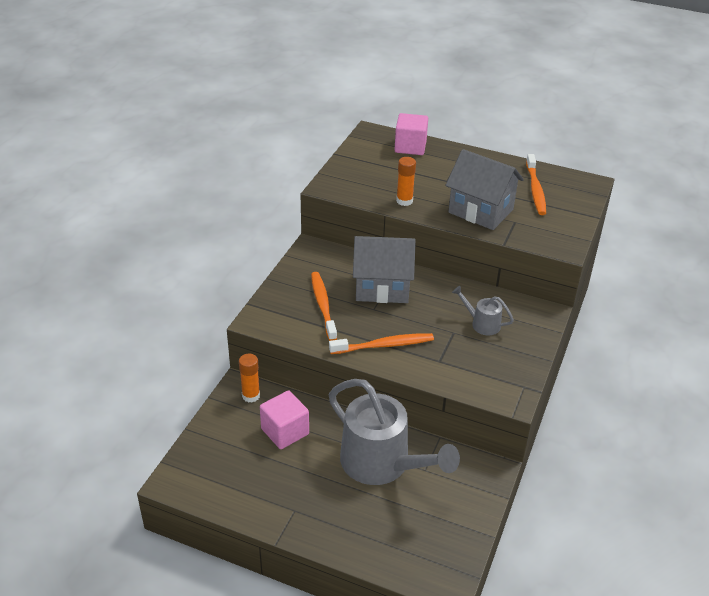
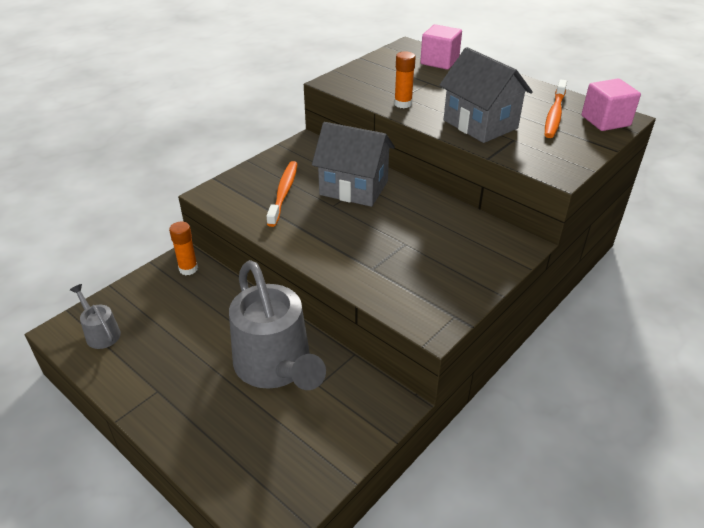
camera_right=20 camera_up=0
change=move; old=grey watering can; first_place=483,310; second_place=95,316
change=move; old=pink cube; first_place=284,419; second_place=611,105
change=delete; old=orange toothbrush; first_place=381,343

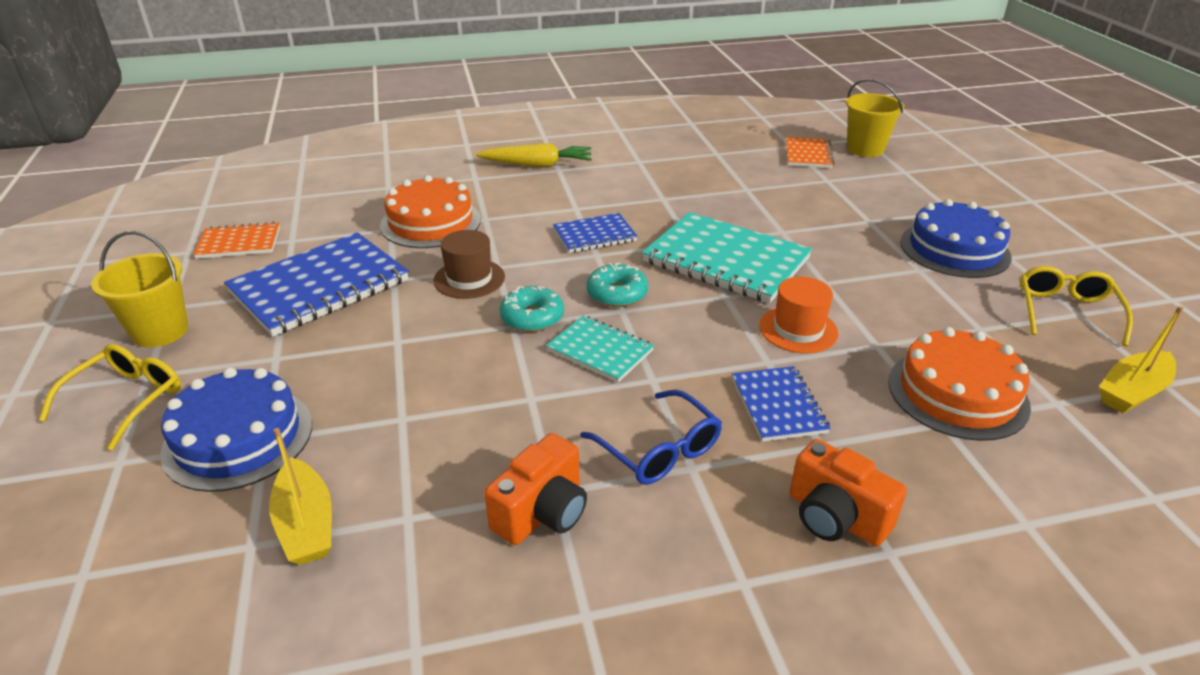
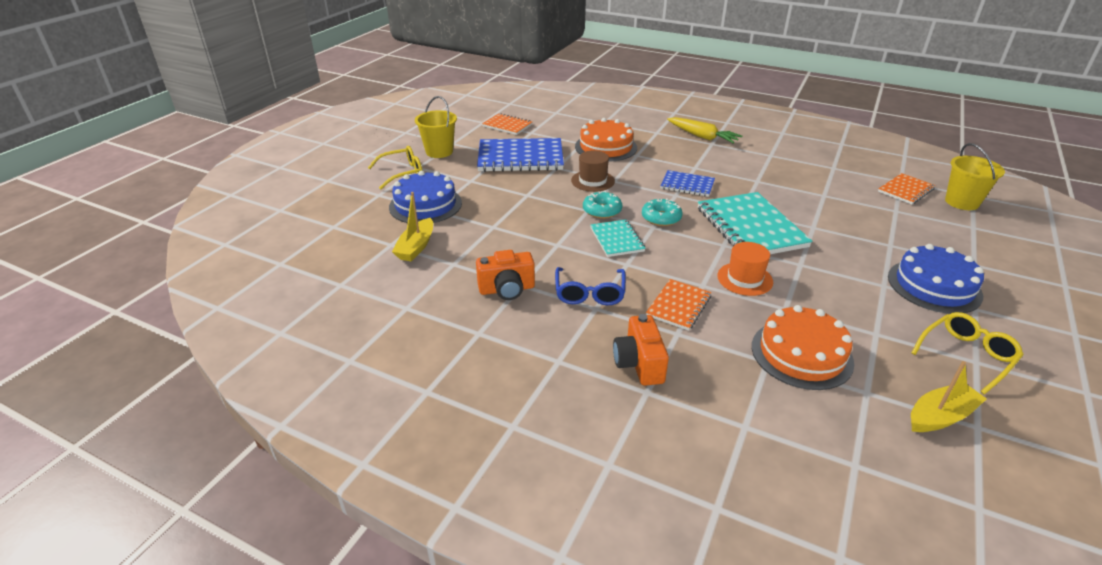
camera_right=40 camera_up=0
change=recolor; old=blue notebook; new=orange notebook; first_place=781,404; second_place=679,305
change=rotate; old=yellow boat; first_place=1141,359; second_place=949,396; degrees=150

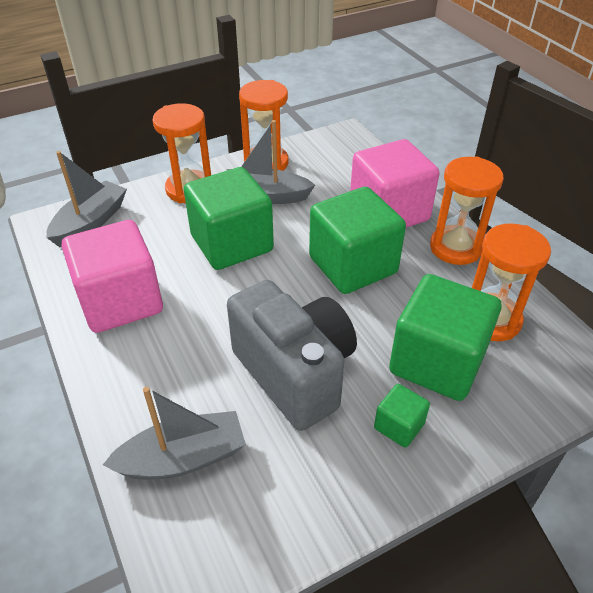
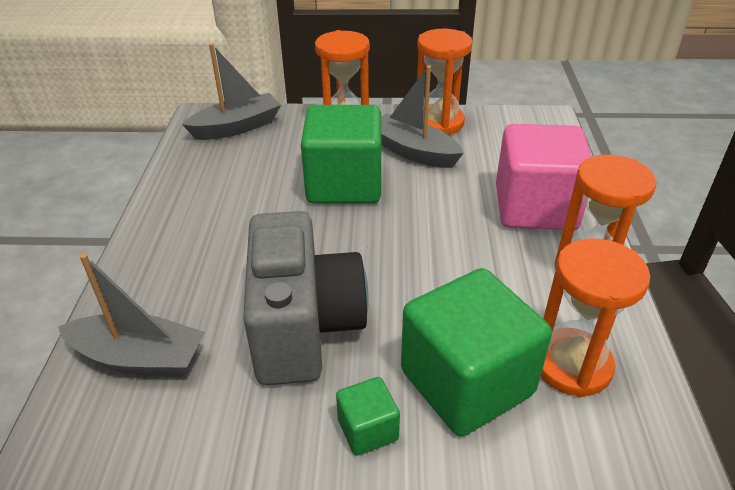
camera_right=30 camera_up=-5
change=delete; old=pink cube; first_place=112,276
change=delete; old=green cube; first_place=357,240

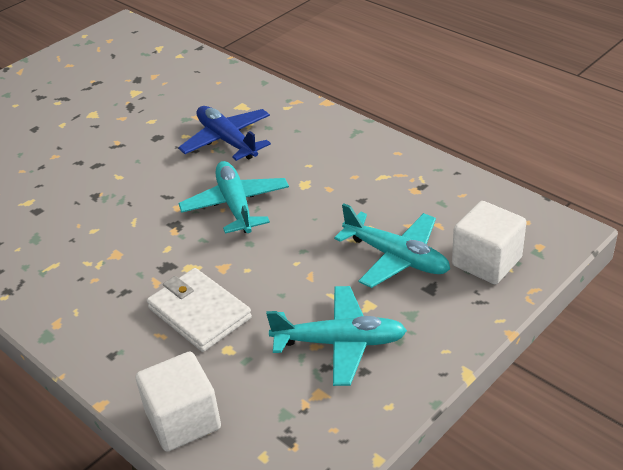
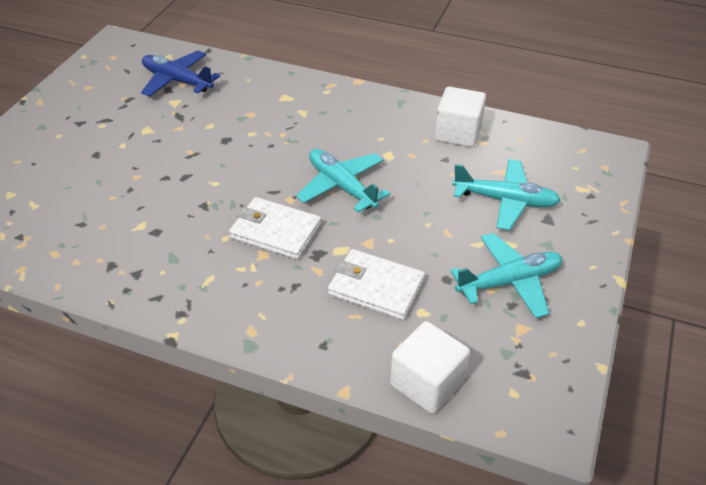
camera_right=-25 camera_up=5
change=move; old=blue plane; first_place=224,133; second_place=180,74
change=insert; new=white wallet; second_place=275,228
change=move; old=white cube; first_place=489,242; second_place=460,117

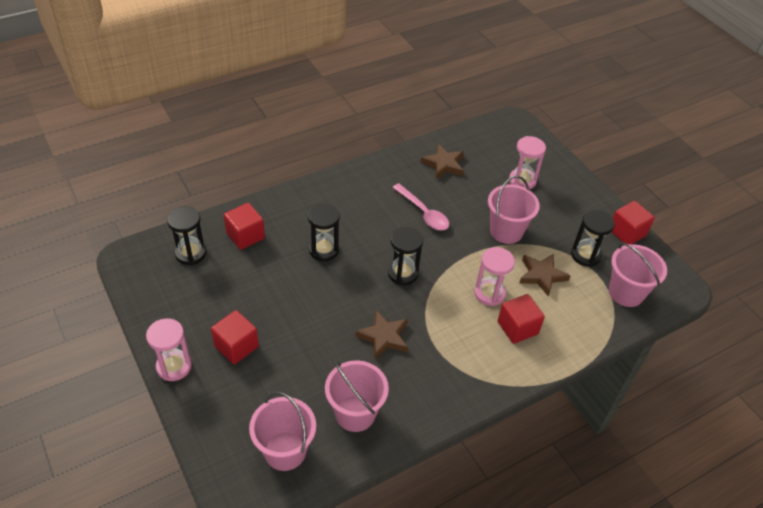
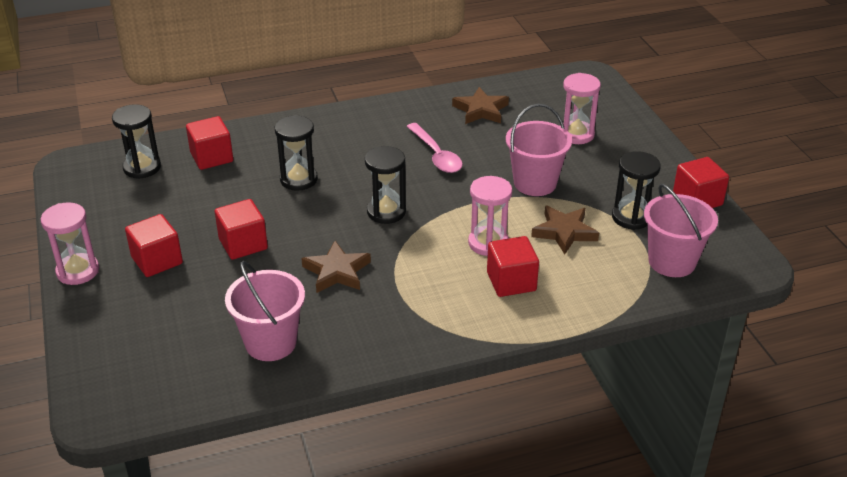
camera_right=15 camera_up=-10
change=insert; new=red cube; second_place=241,229
change=delete; old=pink bucket; first_place=282,431

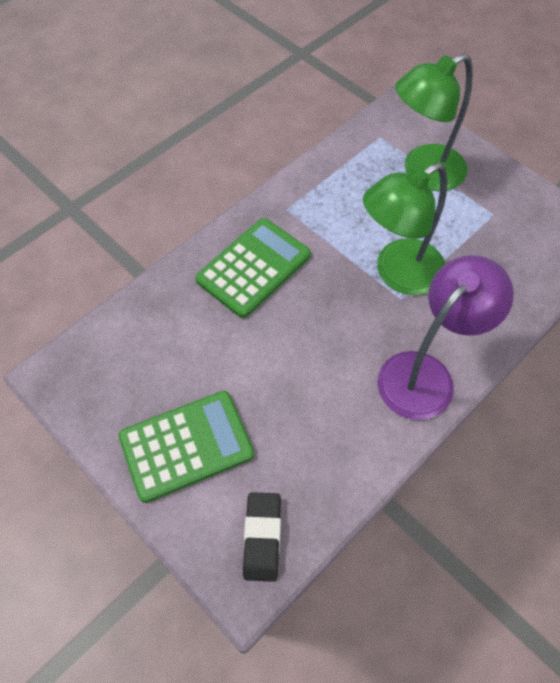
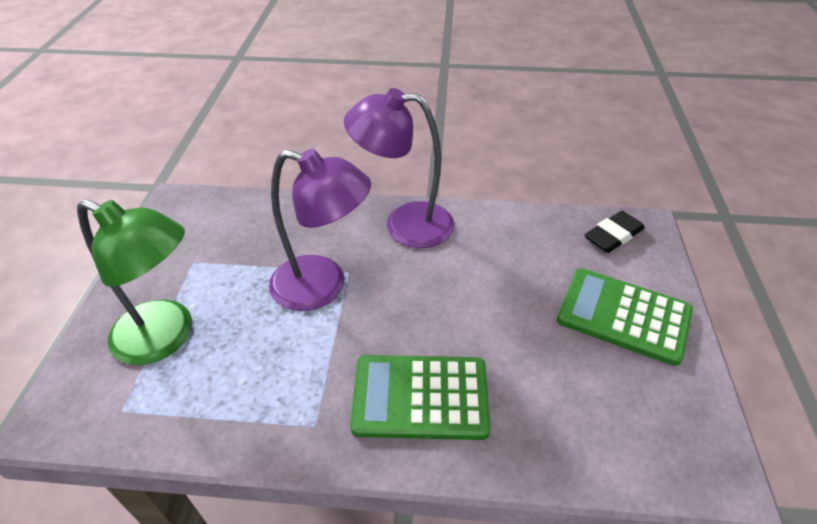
camera_right=-130 camera_up=-15
change=recolor; old=green lamp; new=purple lamp; first_place=405,229; second_place=320,230

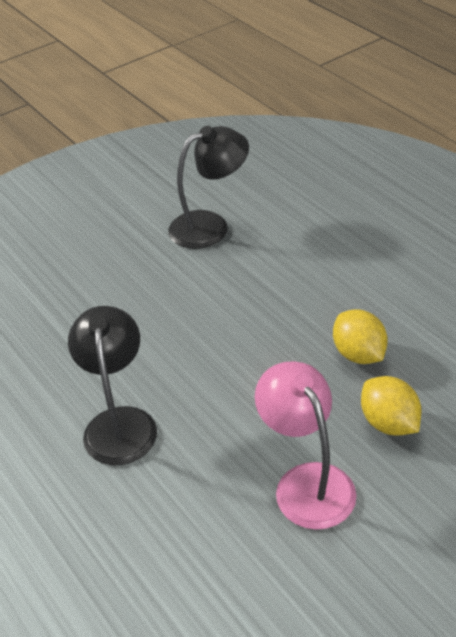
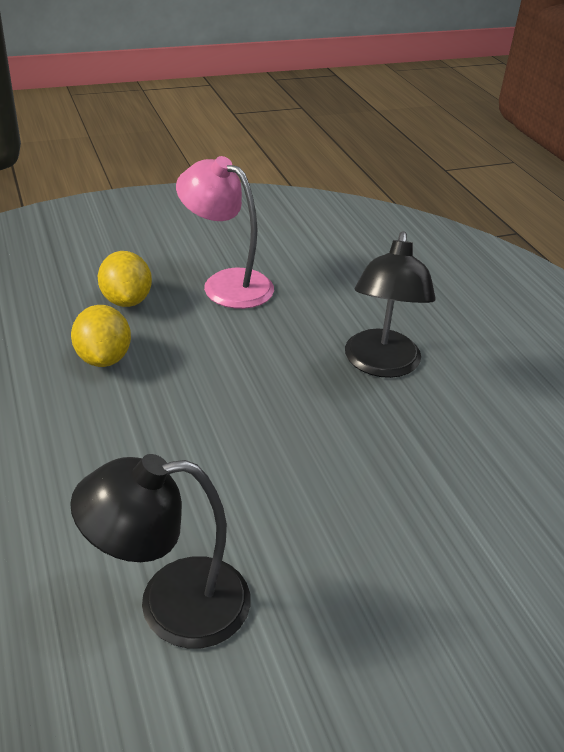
camera_right=-170 camera_up=-5
change=rotate; old=pink lamp; first_place=306,446; second_place=225,232; degrees=135

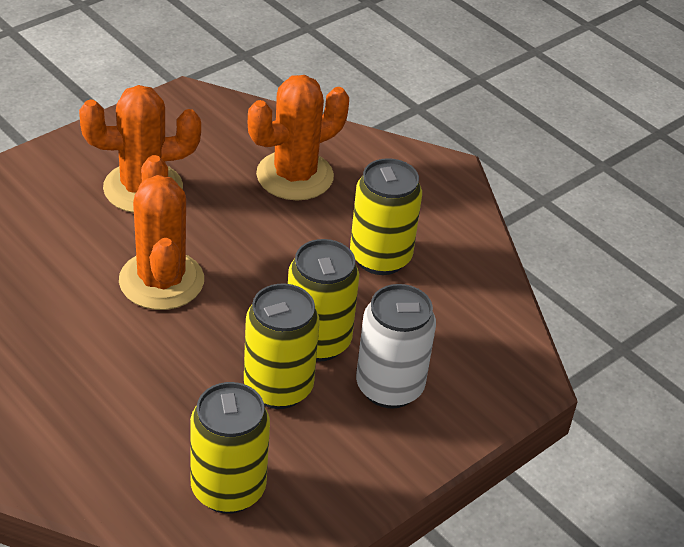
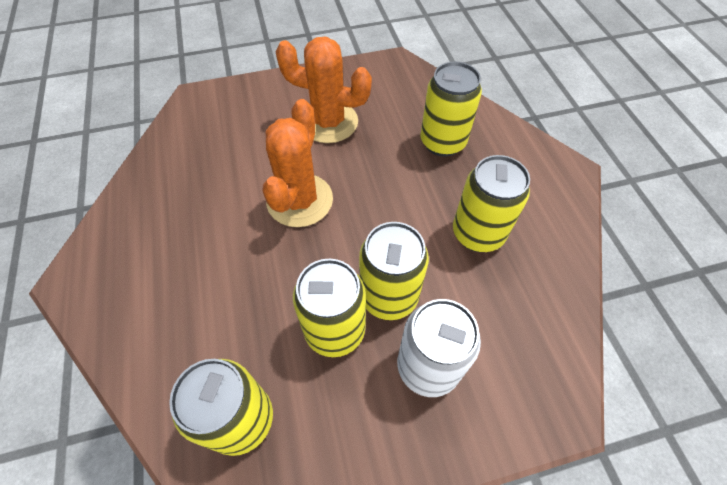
camera_right=30 camera_up=15
change=replace; old=orange cactus; new=yellow can; first_place=298,137; second_place=451,109

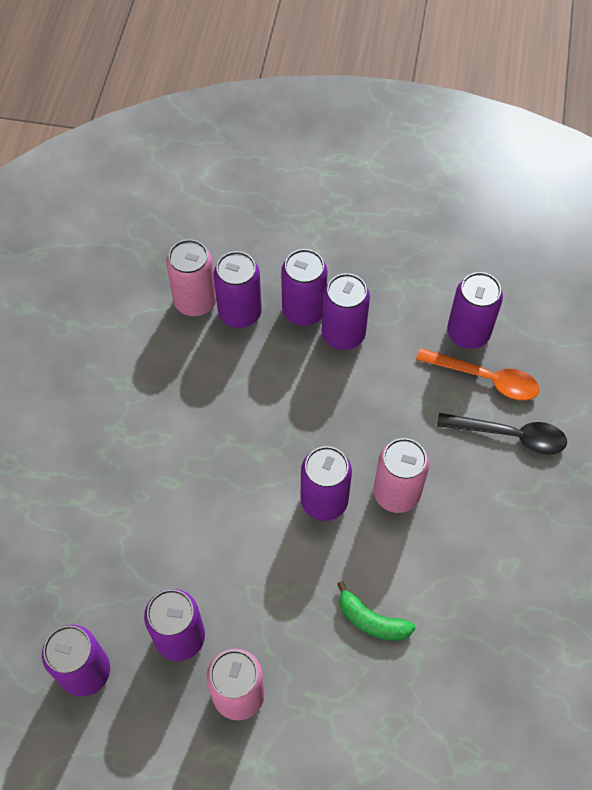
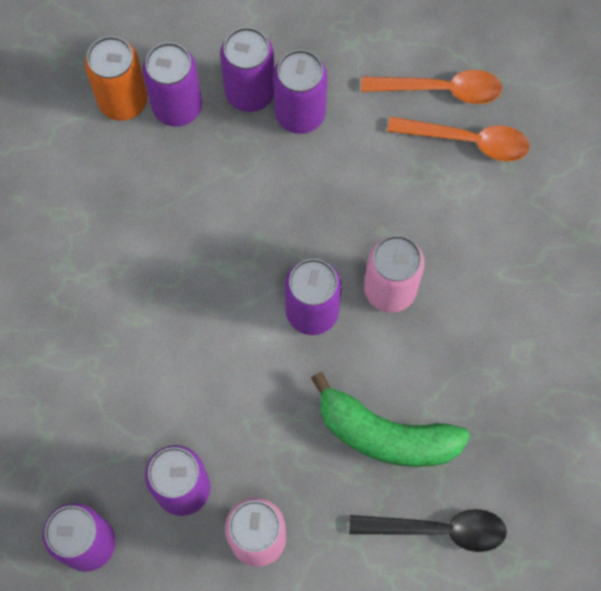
camera_right=-10 camera_up=10
change=recolor; old=pink can; new=orange can; first_place=191,277; second_place=116,78
change=resize; old=green banana; first_place=376,611; second_place=390,419; factor=1.72
change=move; old=black spoon; first_place=502,433; second_place=428,530
change=replace; old=purple can; new=orange spoon; first_place=475,310; second_place=431,87

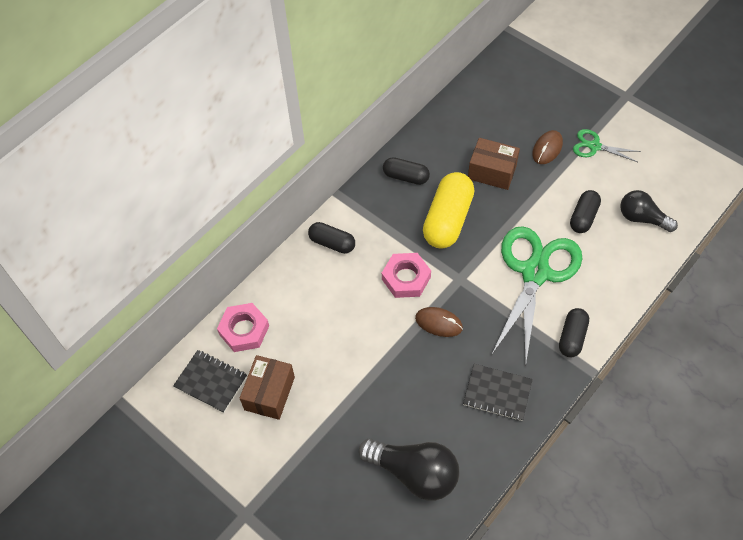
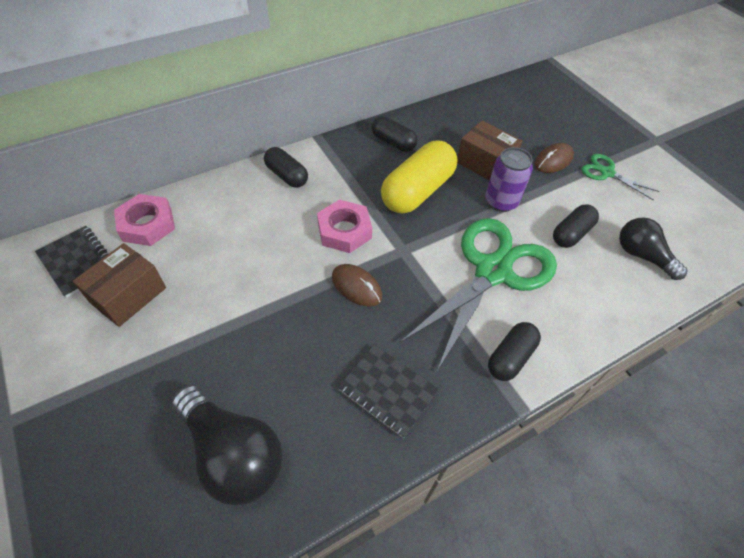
camera_right=15 camera_up=-5
change=insert; new=purple can; second_place=509,179

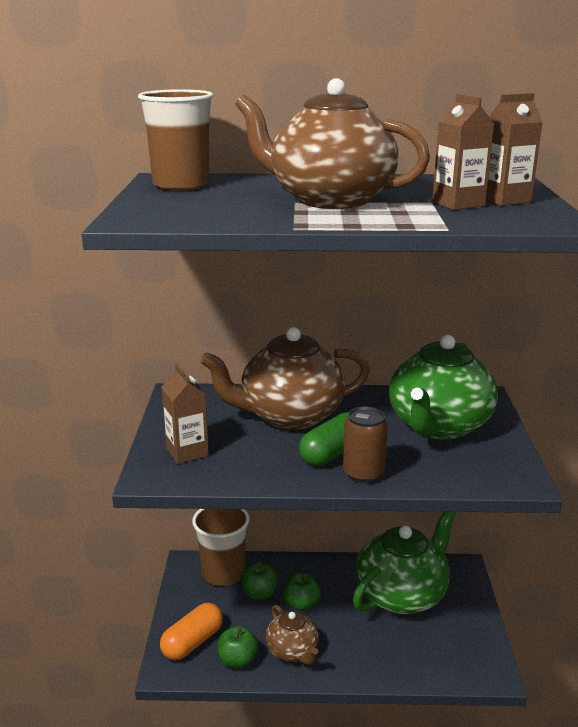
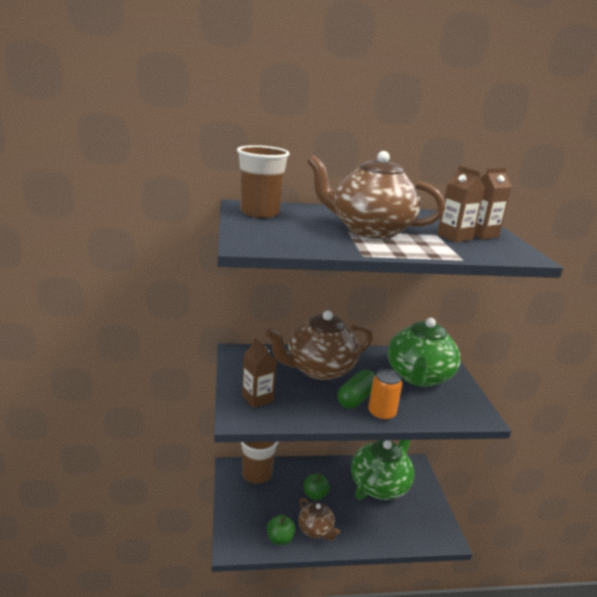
camera_right=-10 camera_up=0
change=recolor; old=brown can; new=orange can; first_place=365,445; second_place=385,395
change=delete; old=orange capsule; first_place=191,631
change=delete; old=green apple; first_place=259,580

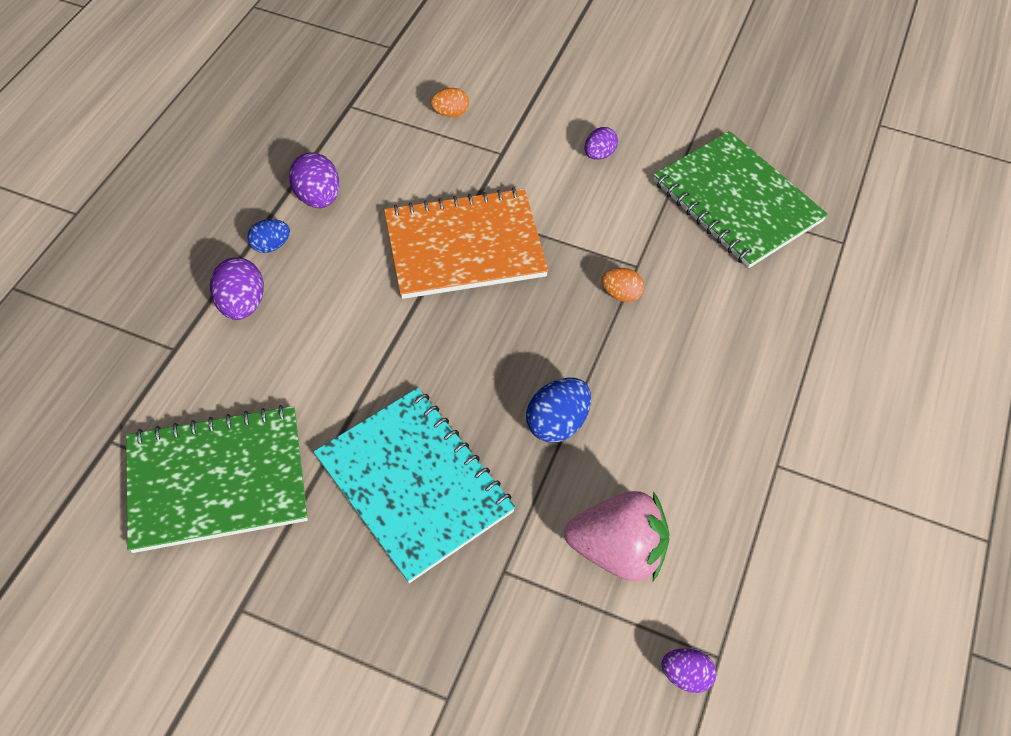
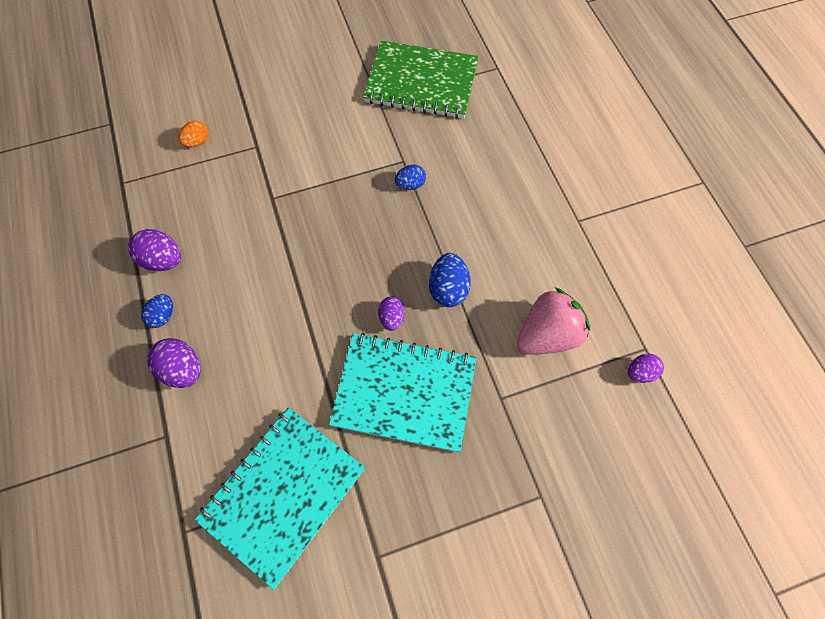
camera_right=-40 camera_up=10
change=recolor; old=green notebook; new=turquoise notebook; first_place=217,479; second_place=280,498
change=move; old=purple egg; first_place=601,143; second_place=391,313
change=recolor; old=orange egg; new=blue egg; first_place=622,285; second_place=410,177
change=delete; old=orange notebook; first_place=466,243

